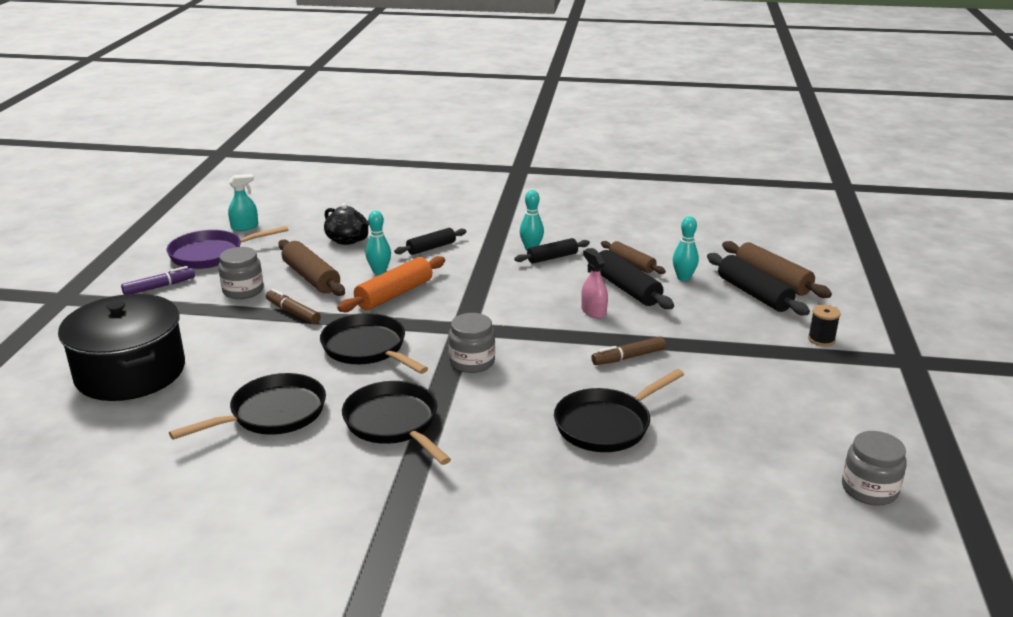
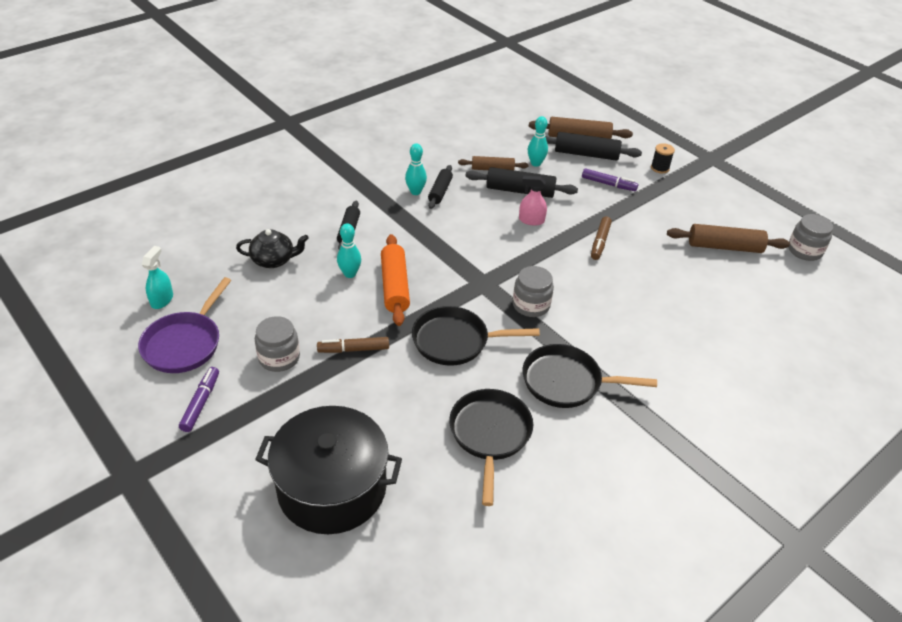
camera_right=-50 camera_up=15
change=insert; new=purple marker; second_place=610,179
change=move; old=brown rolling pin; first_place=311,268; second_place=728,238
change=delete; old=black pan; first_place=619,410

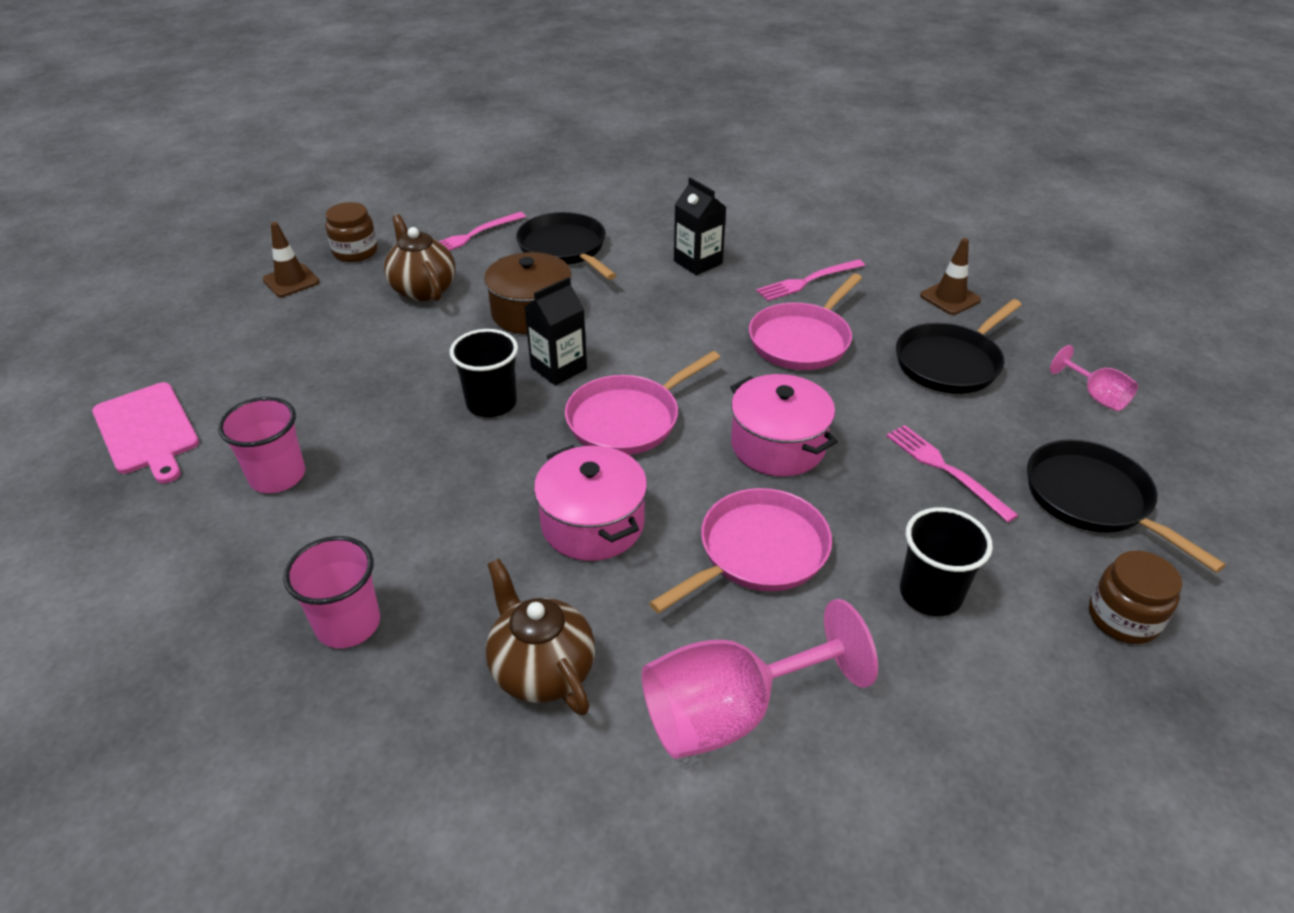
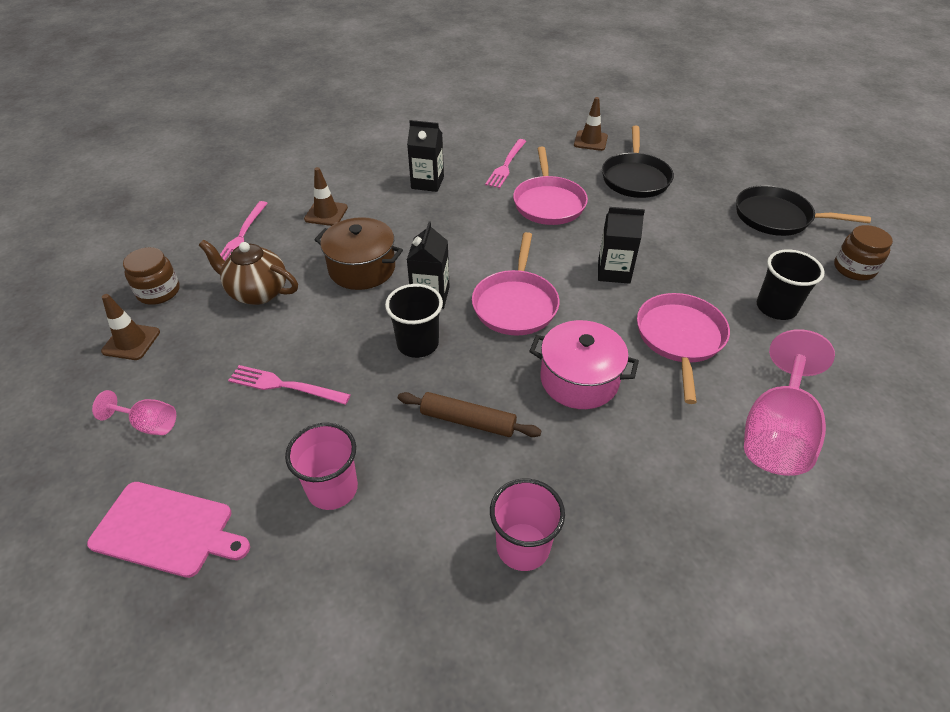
camera_right=-40 camera_up=5
change=move; old=pink goblet; first_place=1094,378; second_place=134,412
change=move; old=pink fork; first_place=952,473; second_place=289,385
change=replace; old=black pan; new=brown traffic cone; first_place=566,246; second_place=326,196
change=insert; new=brown rolling pin; second_place=469,414
change=replace; old=pink pot; new=black carton; first_place=784,425; second_place=621,245
change=delete; old=brown teapot; first_place=540,637

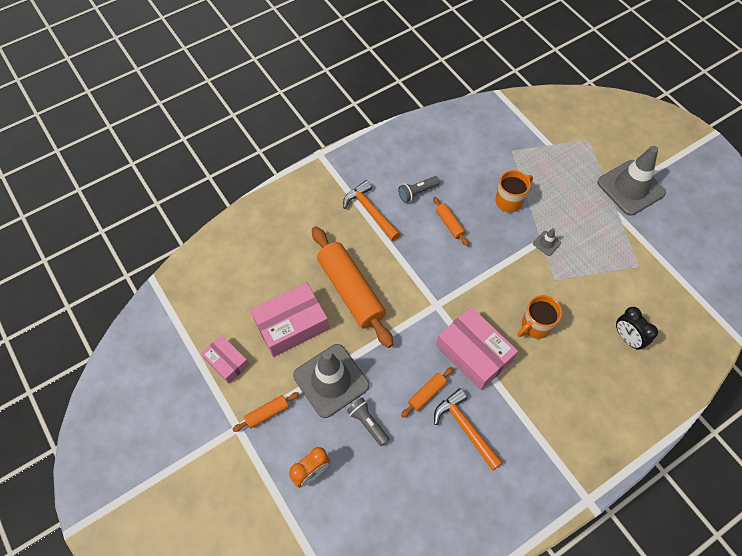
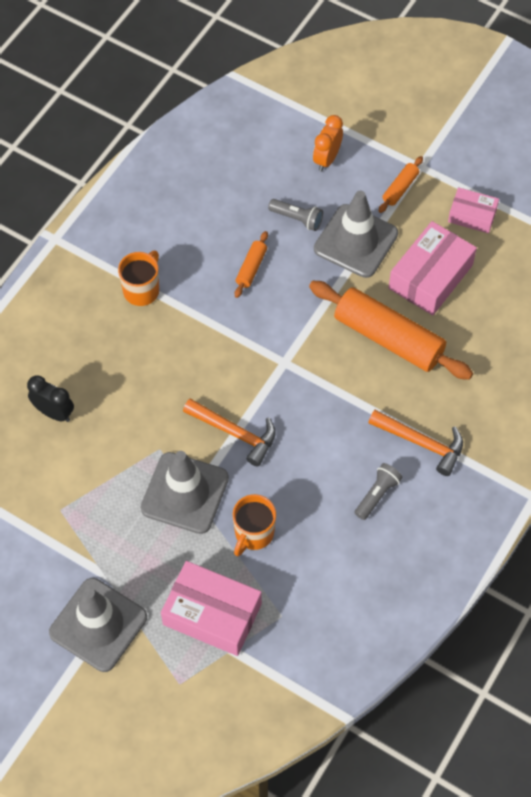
camera_right=155 camera_up=0
change=move; old=orange mug; first_place=540,317; second_place=138,278
change=resize; old=grey traffic cone; first_place=547,242; second_place=185,492; factor=2.47
change=move; old=pink box; first_place=477,348; second_place=211,608
change=move; old=orange hammer; first_place=468,429; second_place=229,433
change=delete; old=orange rolling pin; first_place=451,221

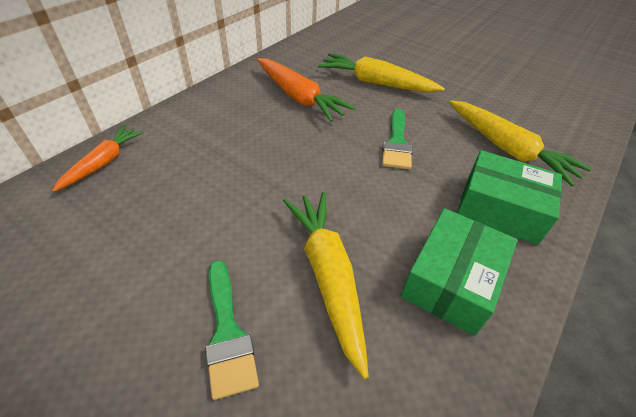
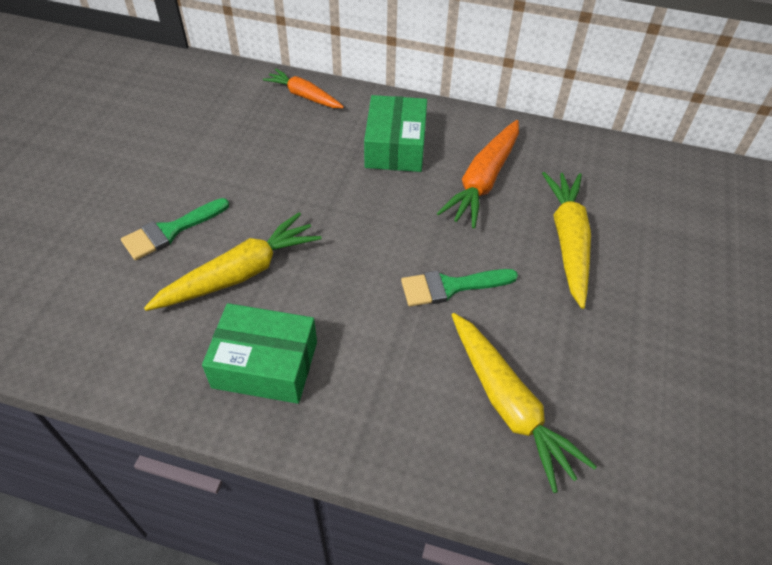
camera_right=70 camera_up=5
change=rotate; old=orange carrot; first_place=98,159; second_place=303,88; degrees=-150
change=move; old=green box; first_place=509,197; second_place=395,133
change=rotate; old=yellow carrot; first_place=520,143; second_place=524,403; degrees=-60

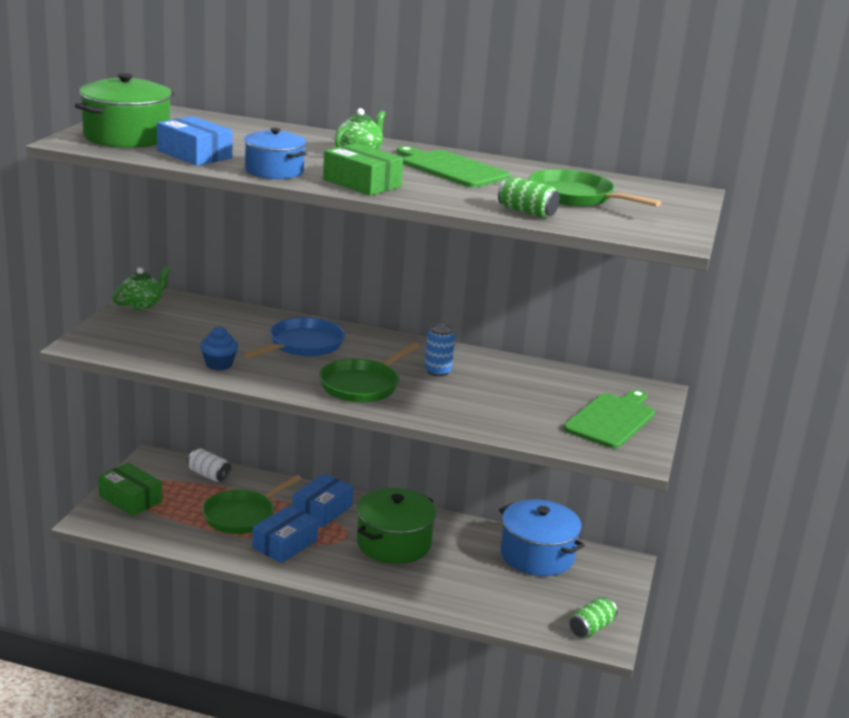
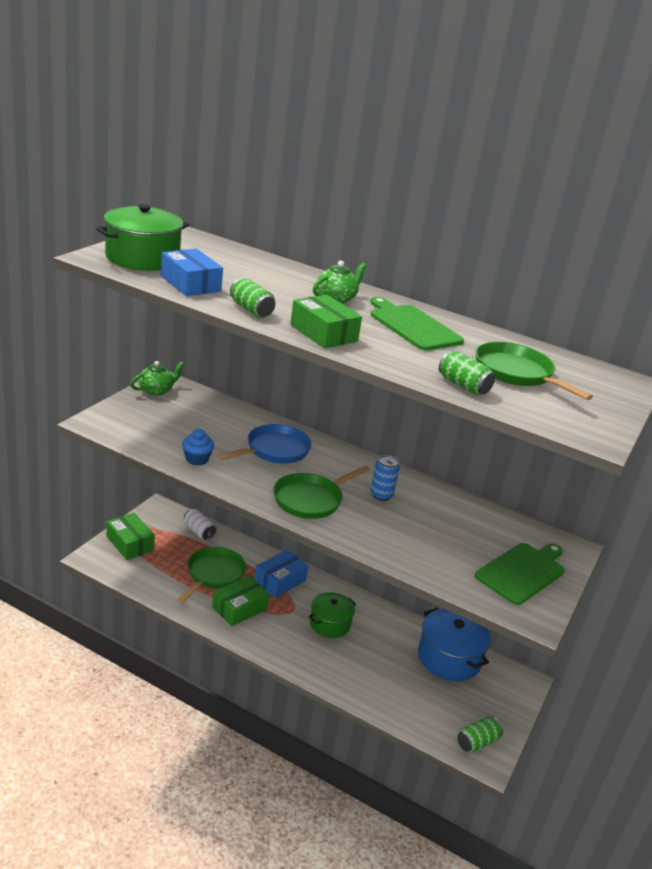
camera_right=10 camera_up=5
change=rotate; old=green pan; first_place=252,504; second_place=211,575; degrees=150
change=recolor; old=blue box; new=green box; first_place=285,534; second_place=240,601
change=replace; old=blue pot; new=green can; first_place=275,153; second_place=252,298
change=resize; old=green pot; first_place=396,526; second_place=332,615; factor=0.65

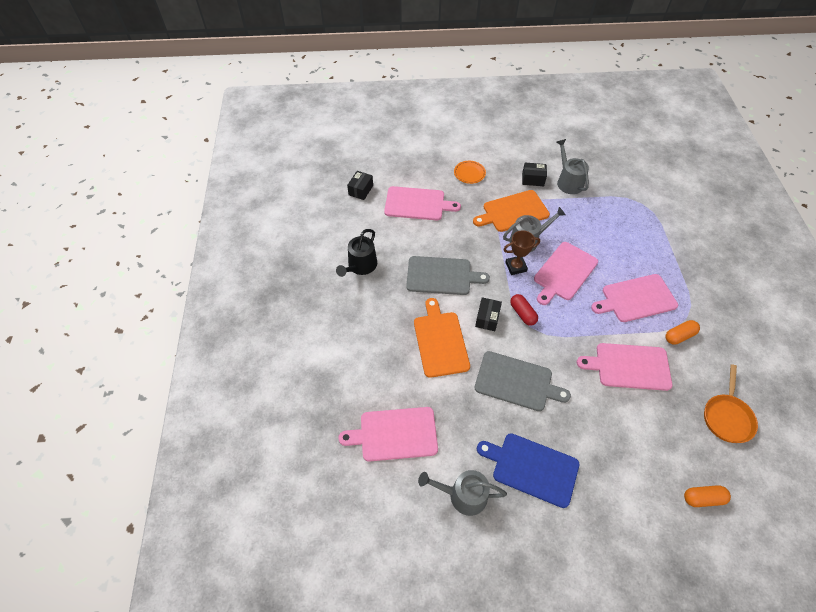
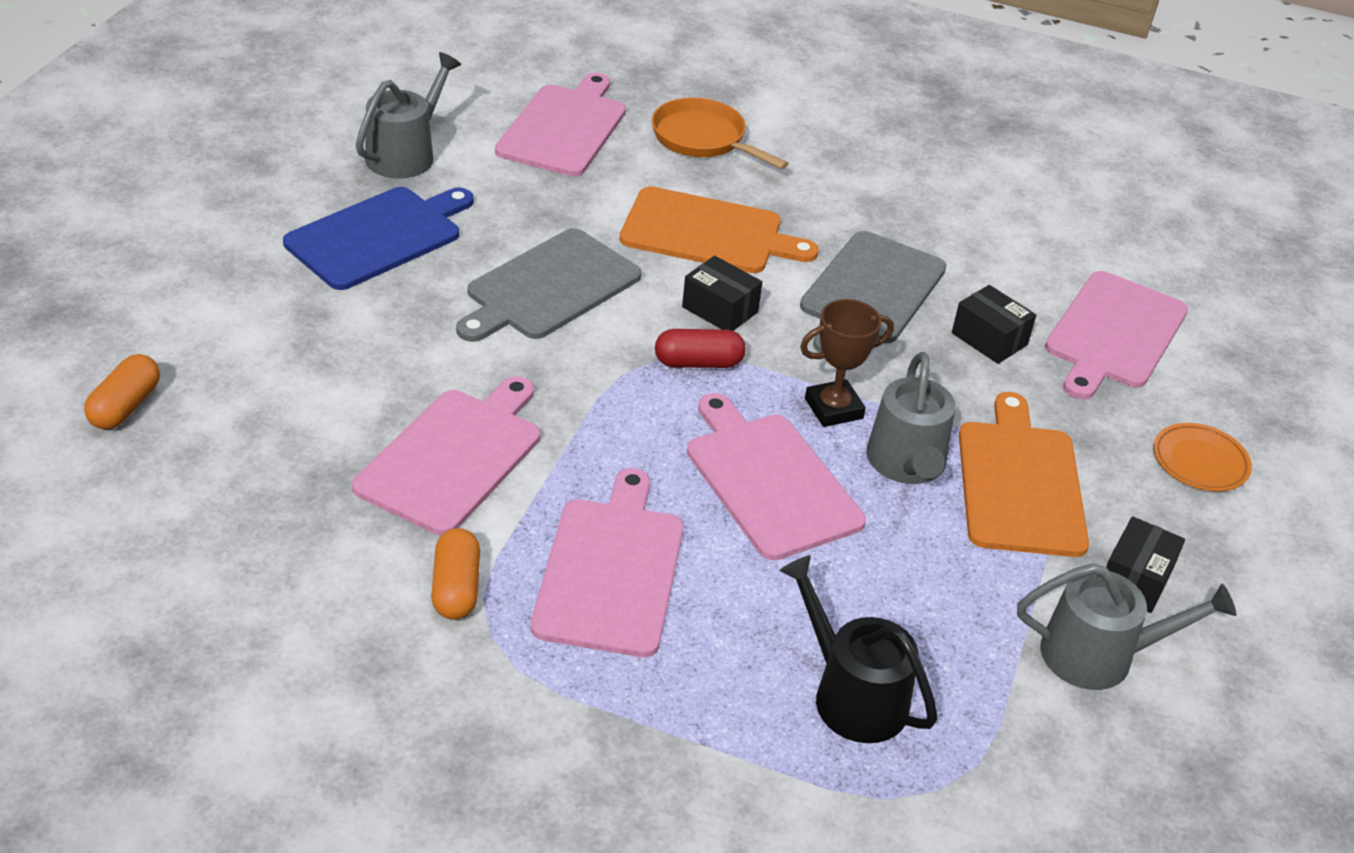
camera_right=110 camera_up=-15
change=move; old=orange pan; first_place=731,403; second_place=720,133
change=move; old=black watering can; first_place=356,253; second_place=858,649
change=rotate; old=brown trophy; first_place=521,252; second_place=847,363; degrees=60
change=move; old=black box; first_place=360,185; second_place=994,324

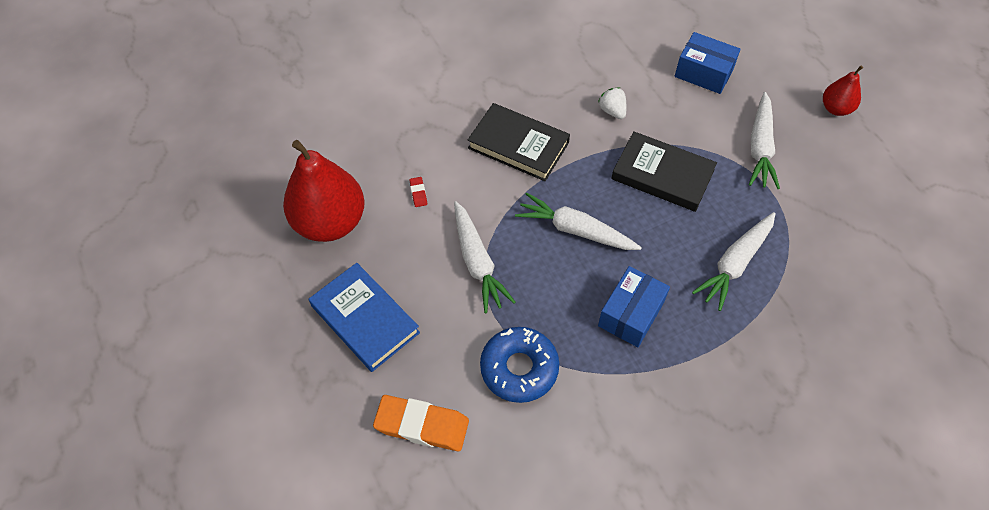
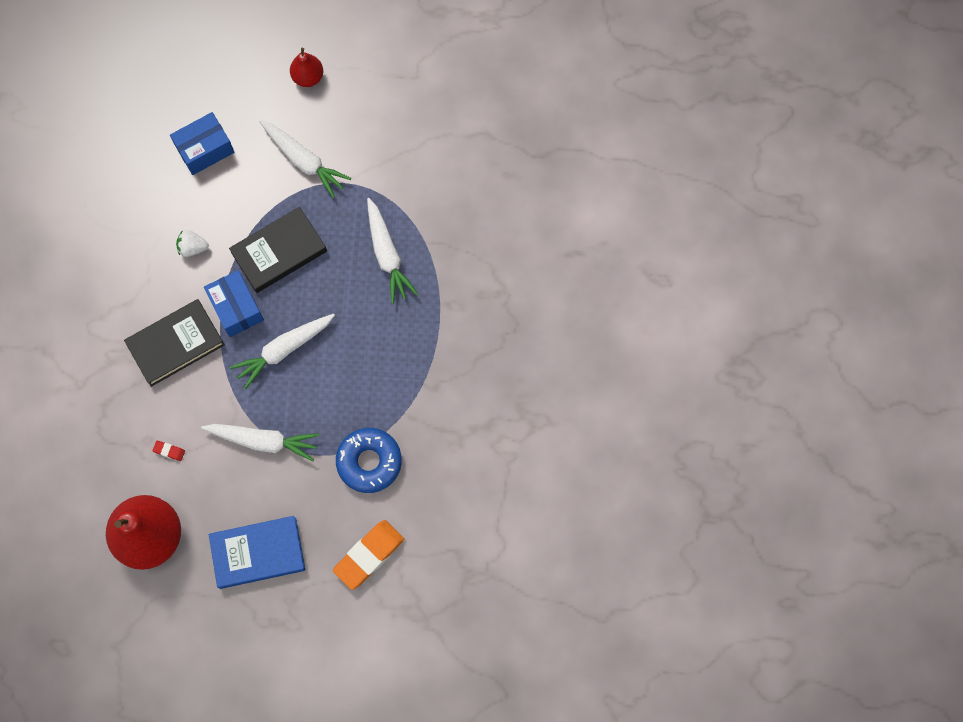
camera_right=-60 camera_up=15
change=move; old=blue box; first_place=634,306; second_place=234,303

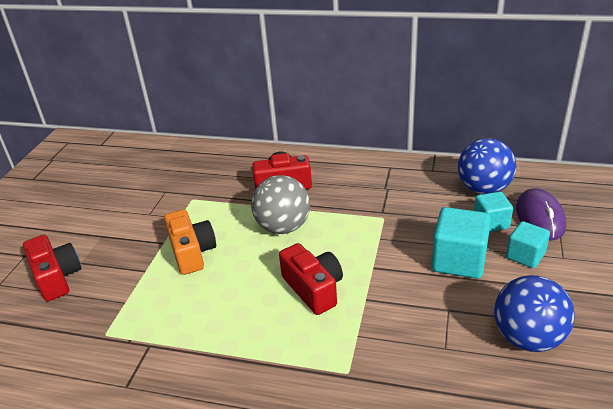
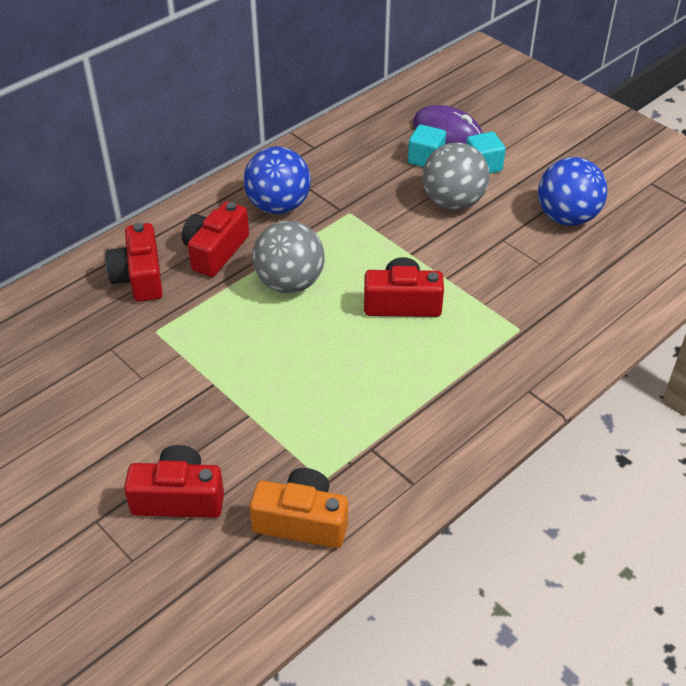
camera_right=-60 camera_up=10
change=insert; new=red camera; second_place=134,262
change=move; old=blue ball; first_place=487,166; second_place=277,180
change=move; old=orange camera; first_place=190,242; second_place=299,508
change=replace; old=turquoise cube; new=grey ball; first_place=461,243; second_place=456,176

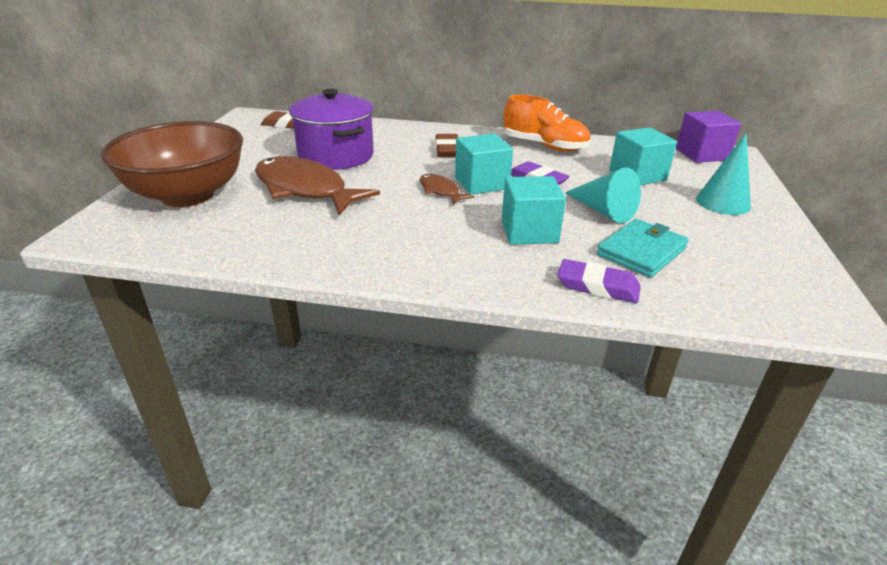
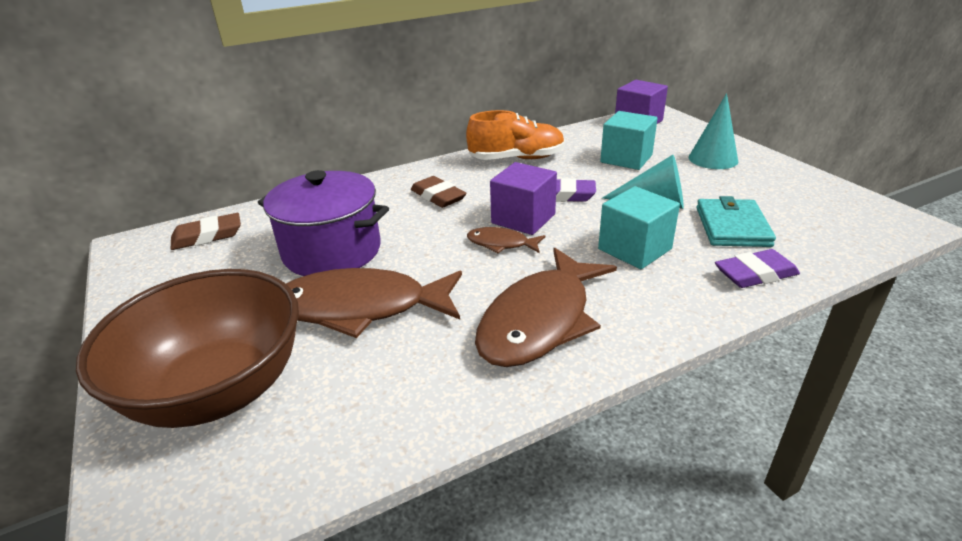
camera_right=-35 camera_up=0
change=insert; new=brown fish; second_place=546,307
change=recolor; old=turquoise cube; new=purple cube; first_place=484,164; second_place=523,198

